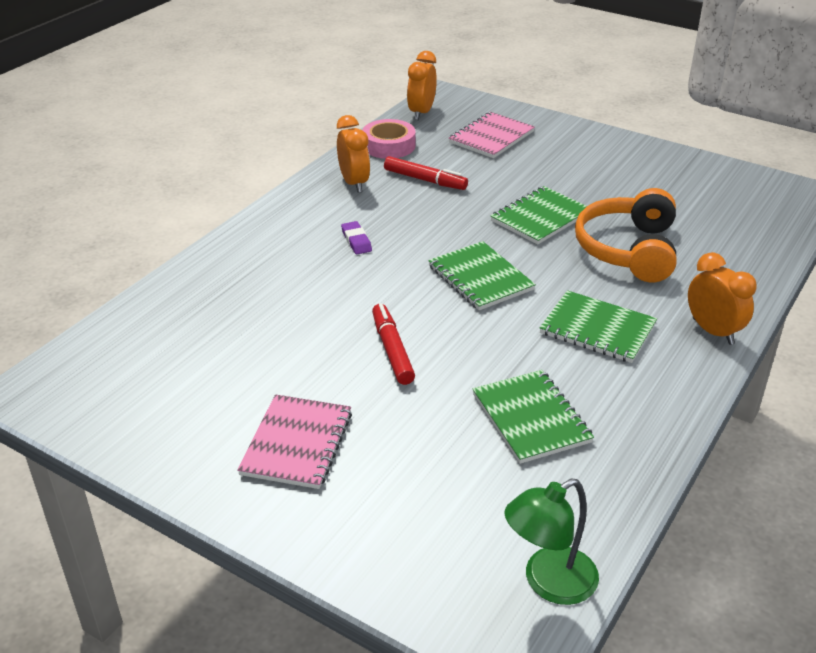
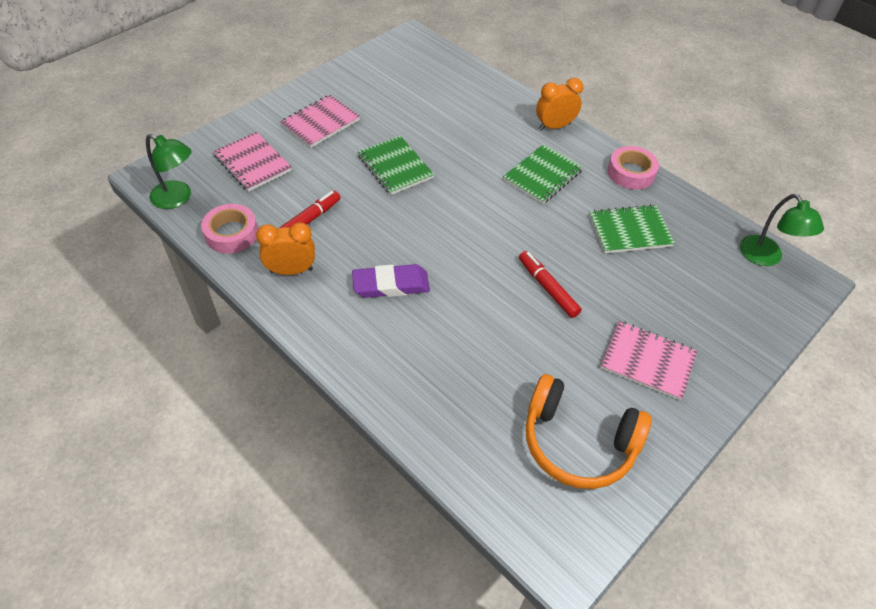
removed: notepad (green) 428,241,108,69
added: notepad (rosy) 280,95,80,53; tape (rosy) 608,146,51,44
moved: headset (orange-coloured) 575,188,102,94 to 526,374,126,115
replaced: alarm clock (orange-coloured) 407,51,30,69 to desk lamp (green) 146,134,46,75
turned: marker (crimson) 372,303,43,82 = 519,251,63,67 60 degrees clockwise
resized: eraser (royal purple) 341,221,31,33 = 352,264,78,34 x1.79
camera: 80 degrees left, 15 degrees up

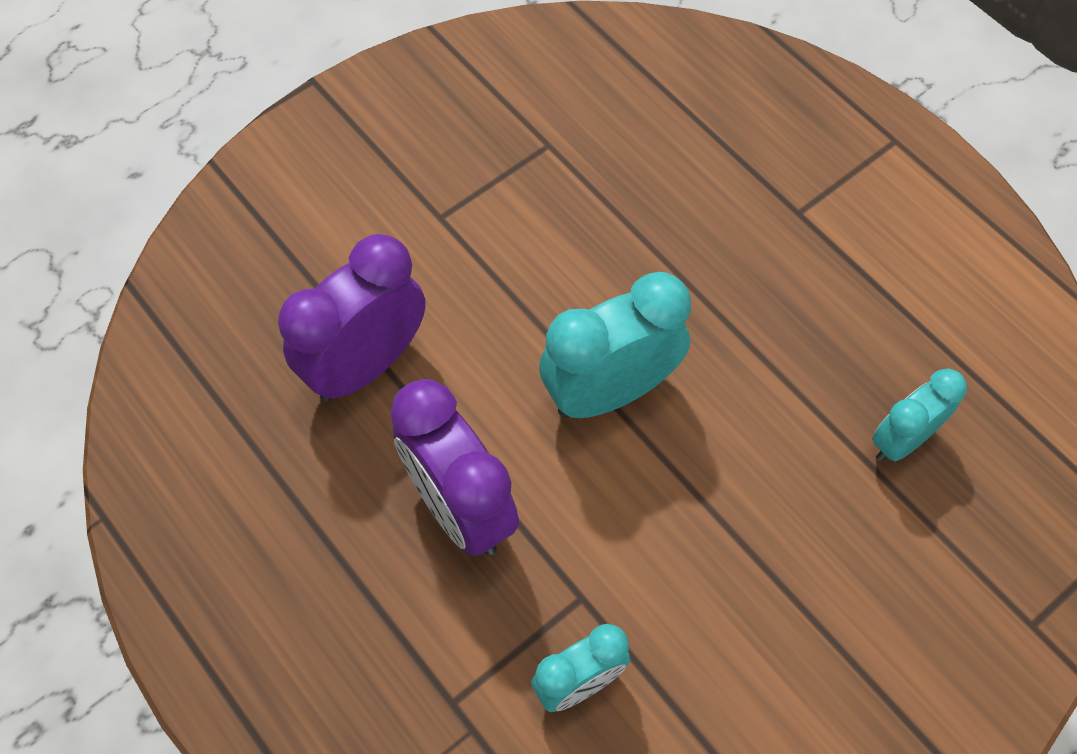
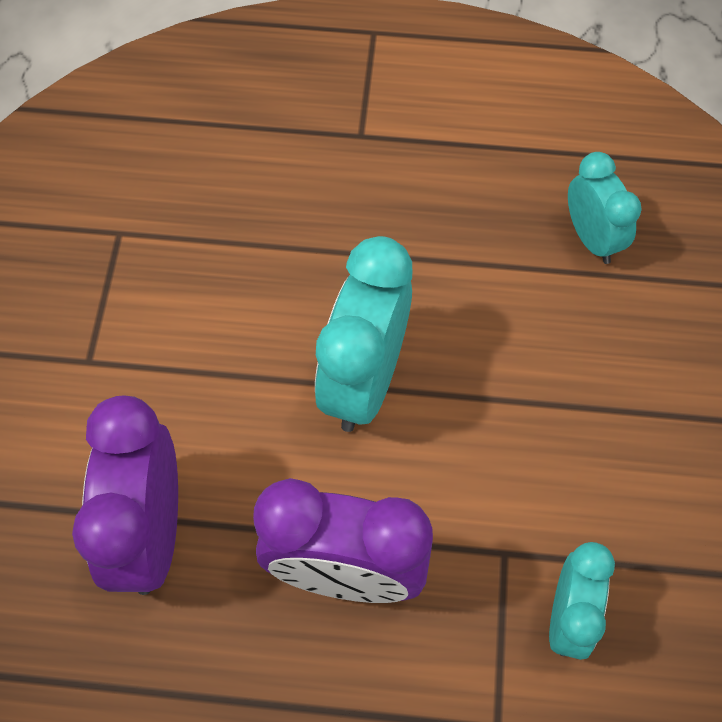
turned: alarm clock (aqua) 872,369,95,93 = 568,152,74,112 150 degrees clockwise
camera: 45 degrees left, 0 degrees up

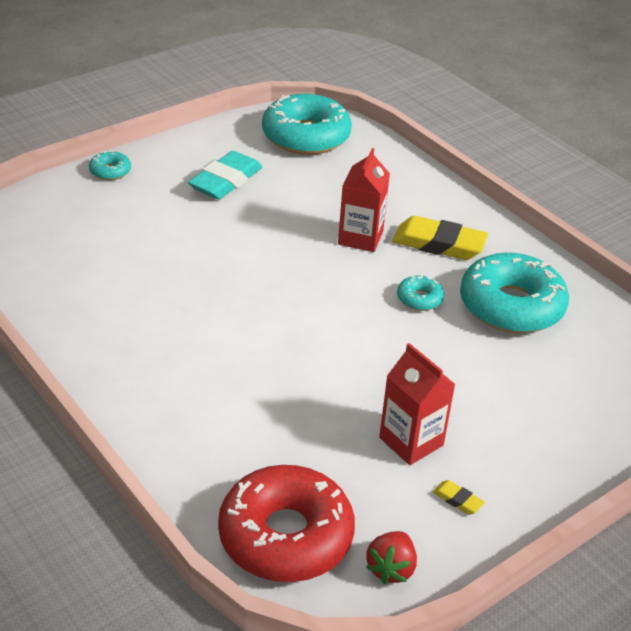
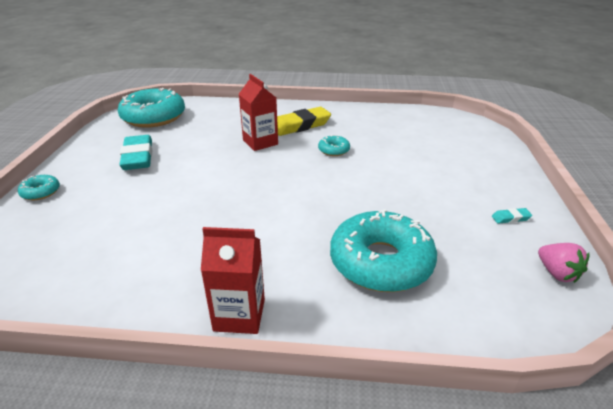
removed: donut (crimson) 218,465,137,117
moved: carton (crimson) 379,343,77,122 to 201,227,64,107; donut (aqua) 460,253,109,80 to 330,209,107,83
recoloured: strawberry (crimson) 366,531,51,53 to strawberry (rosy) 538,243,51,40; eraser (golden) 433,480,52,35 to eraser (aqua) 492,208,40,16
camera: 45 degrees left, 5 degrees down

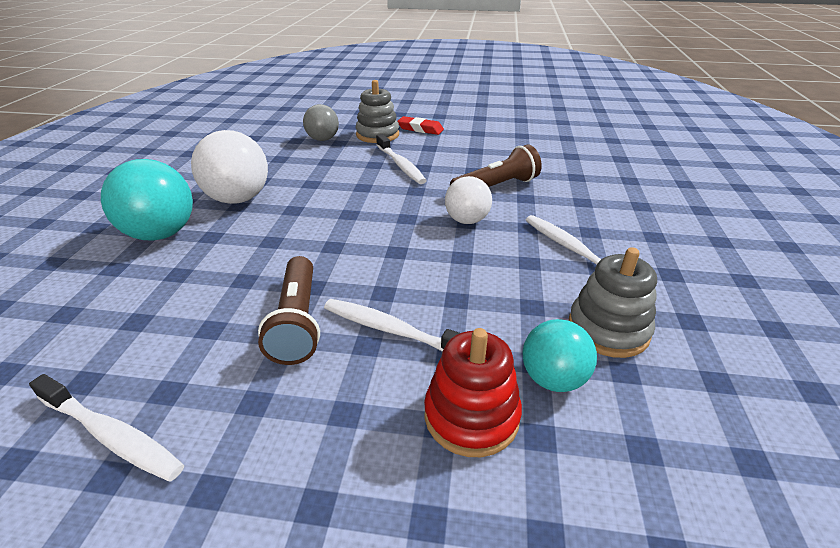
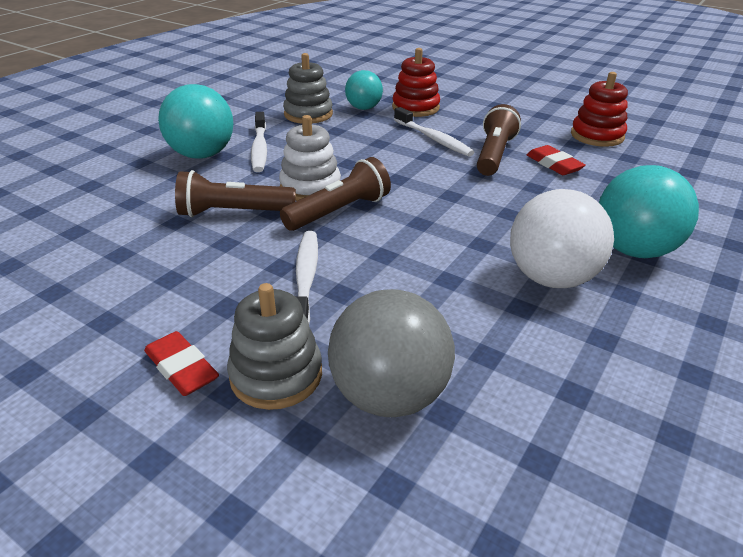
added: sphere (aqua) 158,84,75,75; flashlight (brown) 280,157,111,74; eraser (crimson) 527,145,59,30
replaced: tooth brush (pure white) 29,374,155,107 to stacking rings (crimson) 571,72,57,75; sphere (pure white) 445,176,47,48 to stacking rings (pure white) 279,115,62,86
resized: sphere (ash-grey) 303,104,36,37 = 328,289,127,128 x1.60
camera: 155 degrees left, 0 degrees up

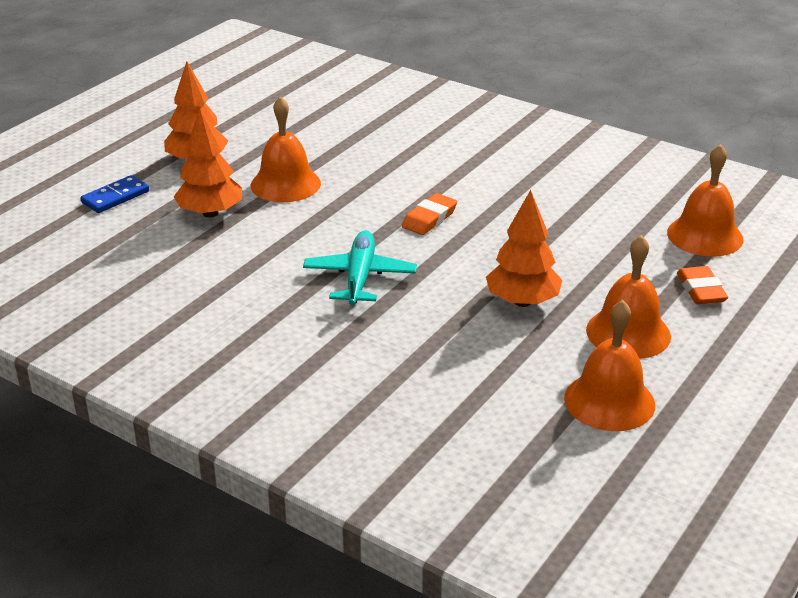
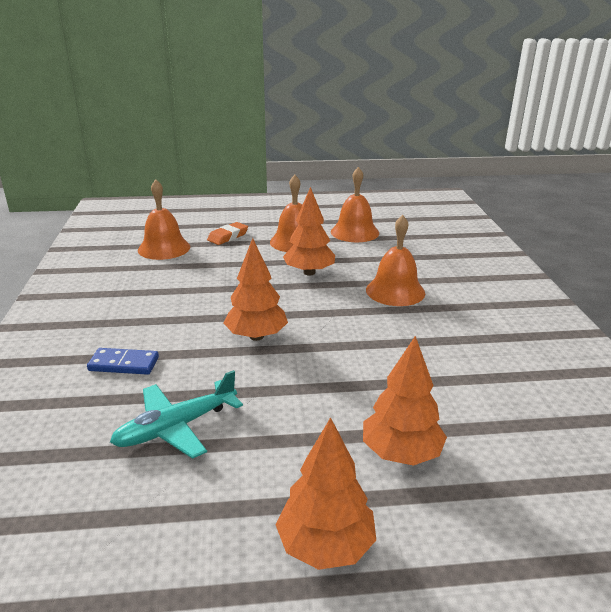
moved: domino tile (cobalt) 81,175,68,38 to 87,348,72,27; bell (orange-coloured) 251,96,70,106 to 366,215,59,91; aeroplane (aqua) 303,230,114,75 to 110,370,133,89
replaced: eraser (orange-coloured) 402,193,55,42 to tree (orange-coloured) 224,238,64,103
camera: 130 degrees left, 5 degrees down

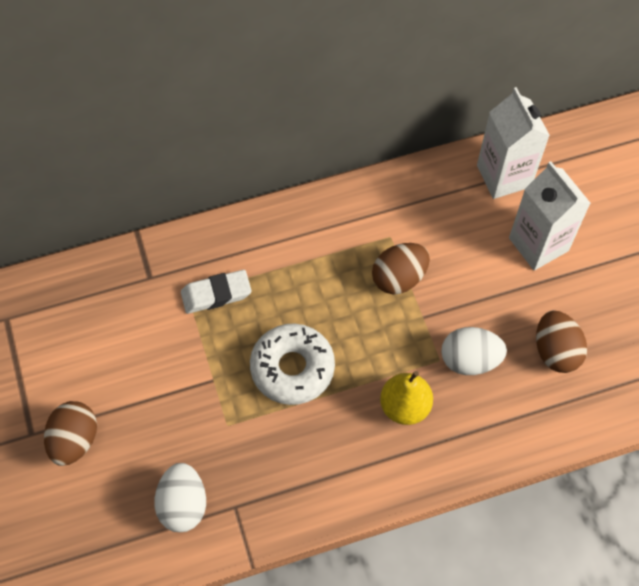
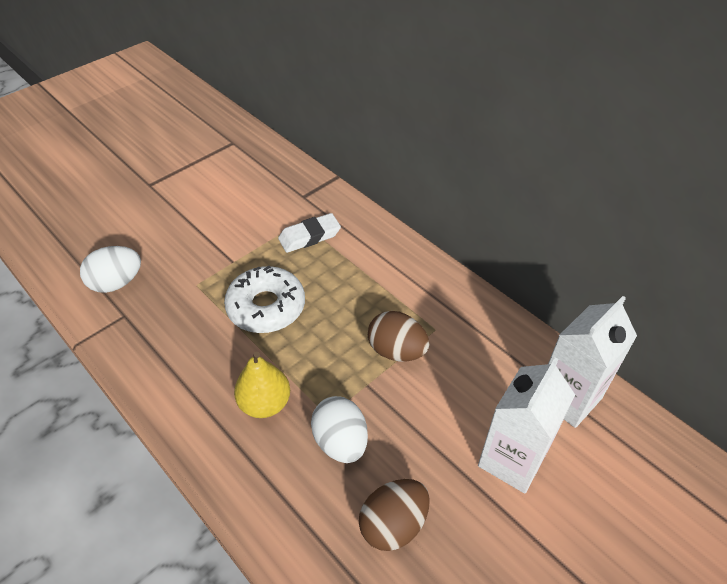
removed: toy egg (brown) 44,401,53,65
turned: eraser (pure white) 181,270,70,44 = 278,213,63,40 75 degrees counterclockwise
camera: 65 degrees right, 15 degrees down

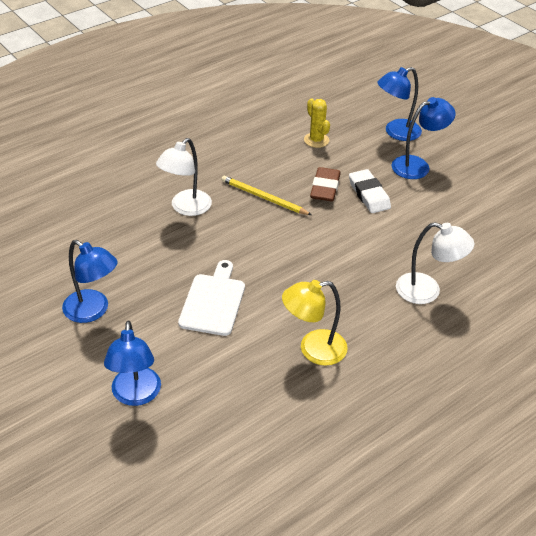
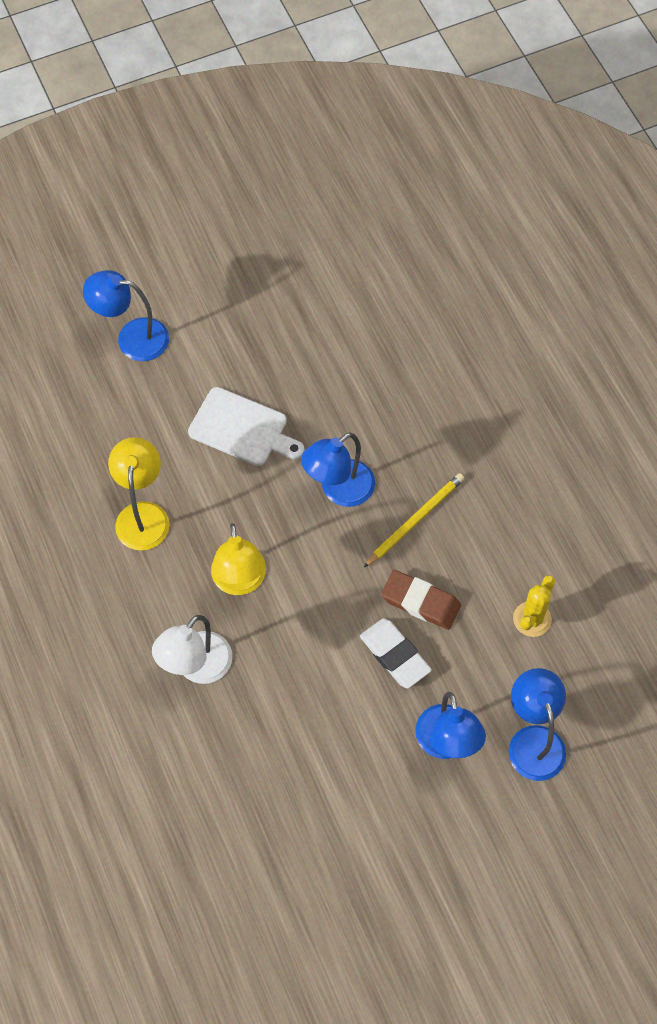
removed: desk lamp (pure white) 156,138,56,78
added: desk lamp (golden) 211,523,55,72
moved: desk lamp (cobalt) 62,240,56,83 to 301,432,74,75
turned: saguaro cactus (golden) 304,99,26,49 = 513,575,42,62 45 degrees counterclockwise; eraser (pure white) 349,169,42,44 = 360,618,72,71 60 degrees clockwise
camera: 105 degrees right, 20 degrees up

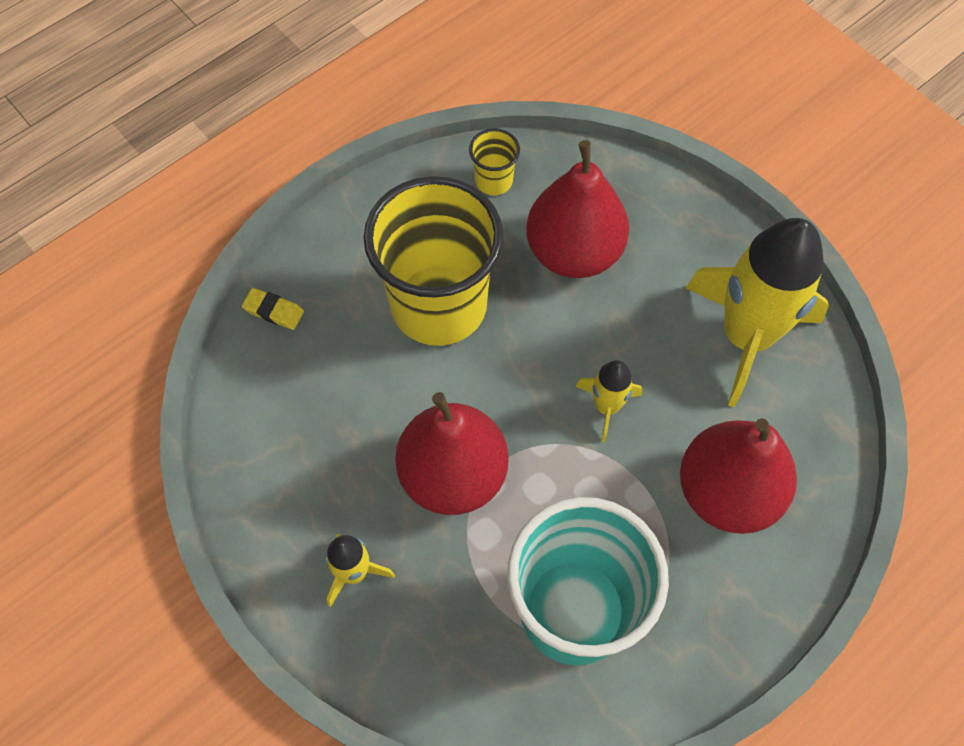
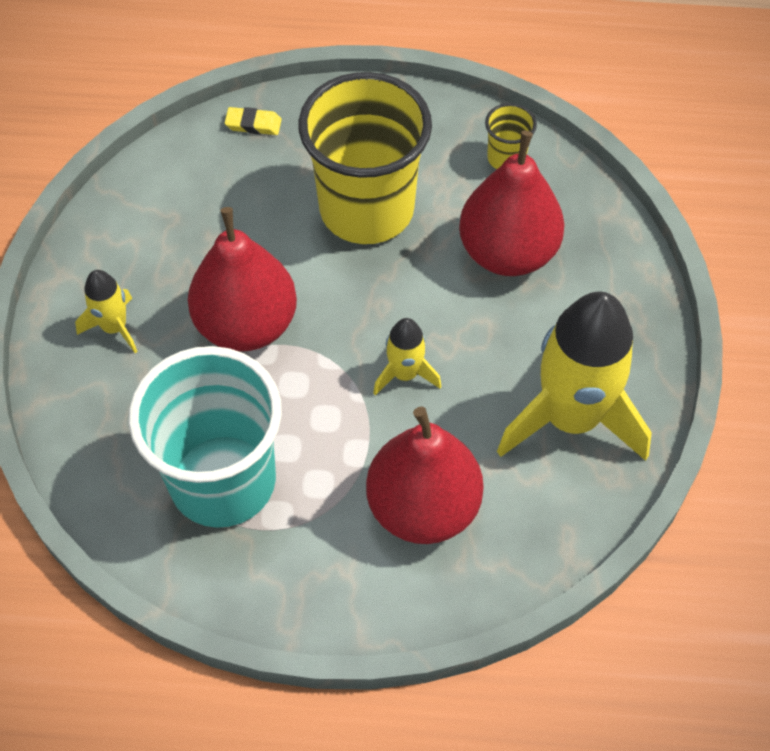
turned: eraser (golden) 242,288,62,42 = 225,107,57,28 60 degrees counterclockwise
camera: 45 degrees right, 5 degrees down

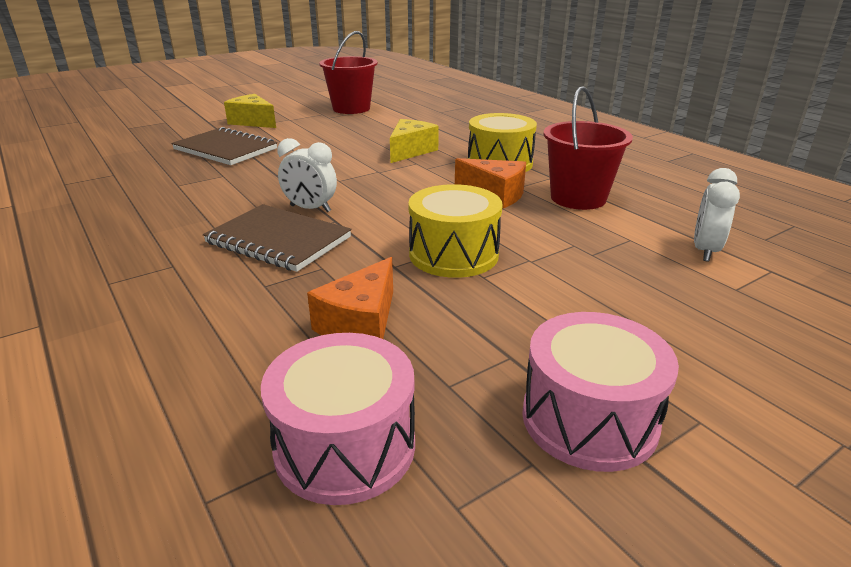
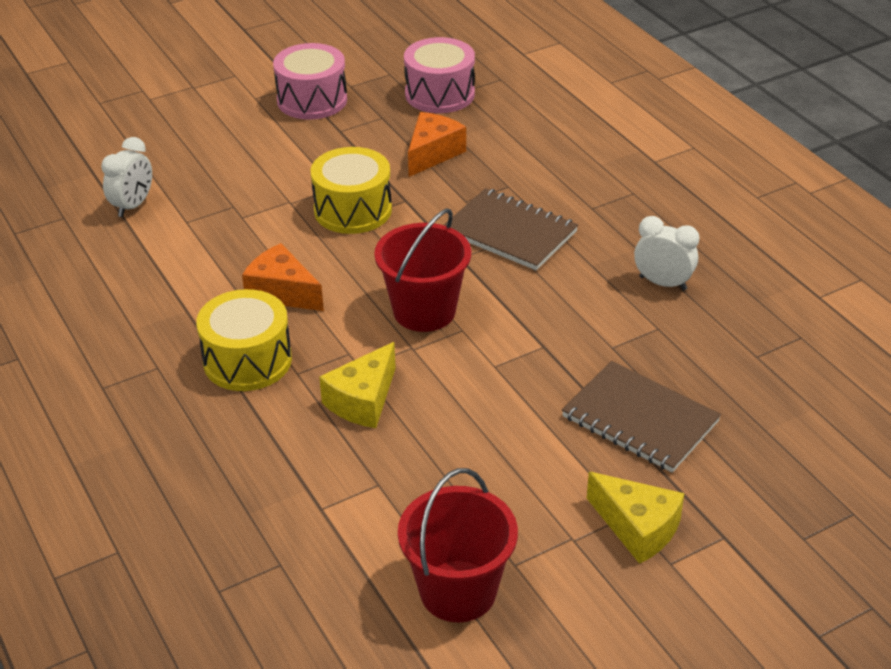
moved: alarm clock (pure white) 277,138,60,74 to 634,216,65,74; sand bucket (crimson) 544,86,89,124 to 374,208,97,124
camera: 175 degrees left, 10 degrees up

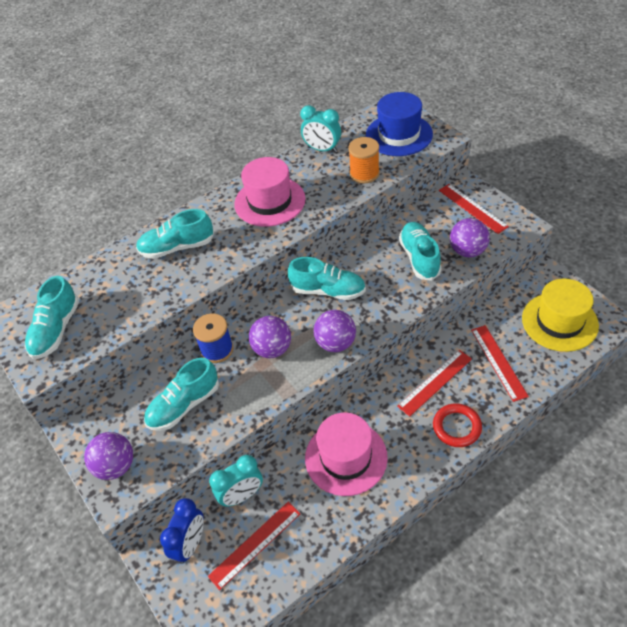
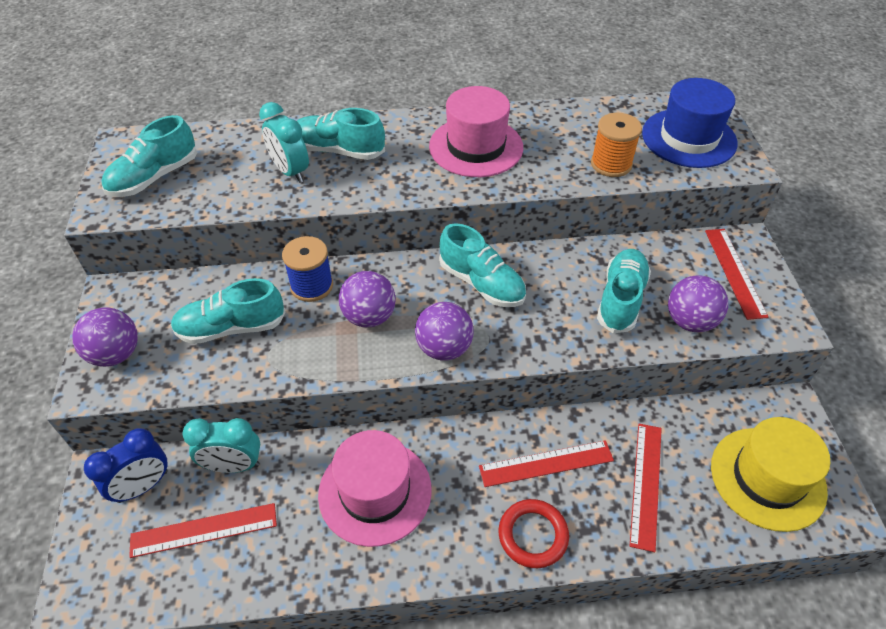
moved: alarm clock (aqua) 300,105,41,48 to 259,102,50,81
camera: 25 degrees right, 0 degrees up

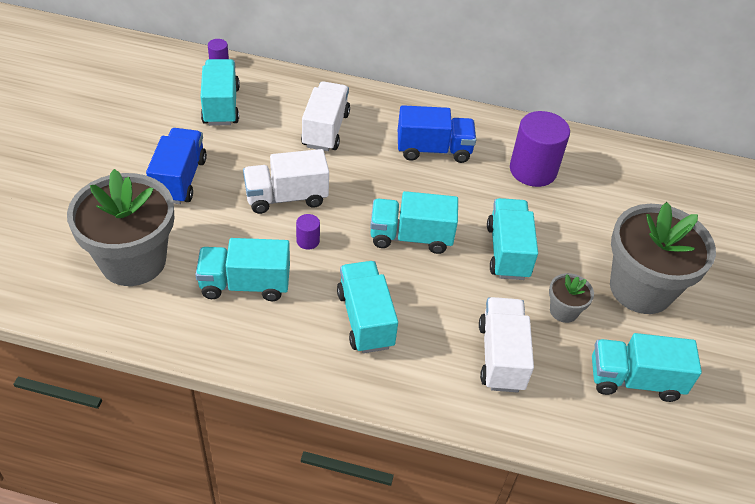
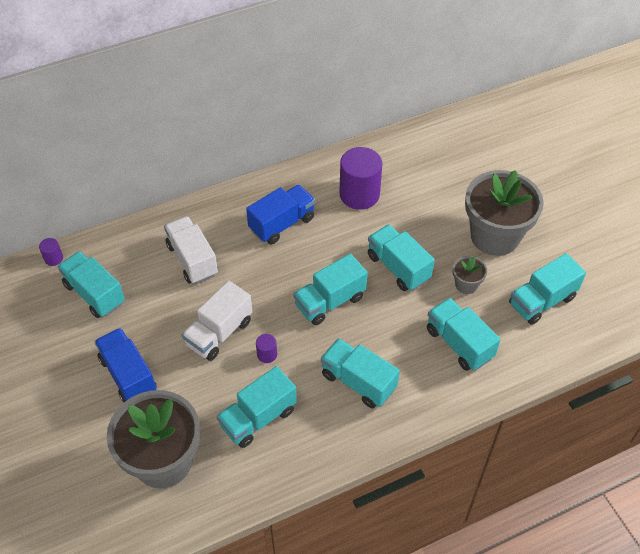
recoloured: lorry (pure white) 479,297,55,96 to lorry (aqua) 427,298,74,73
camera: 35 degrees left, 5 degrees up

